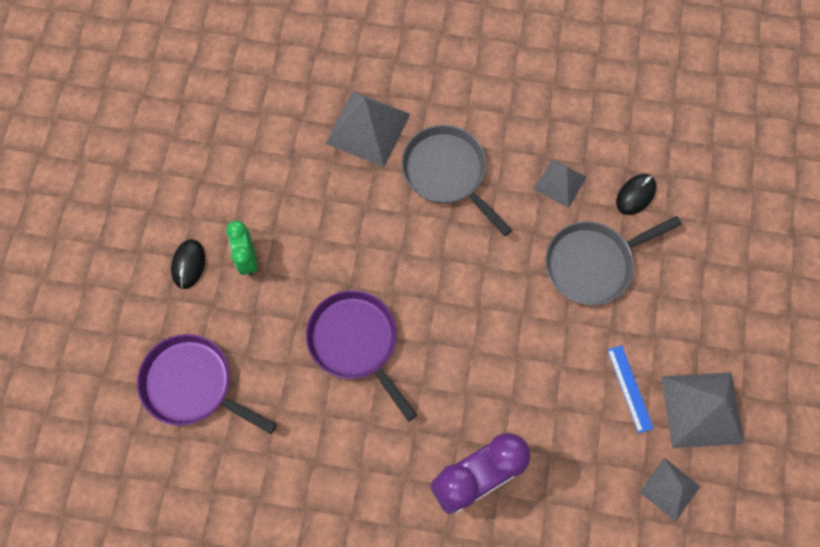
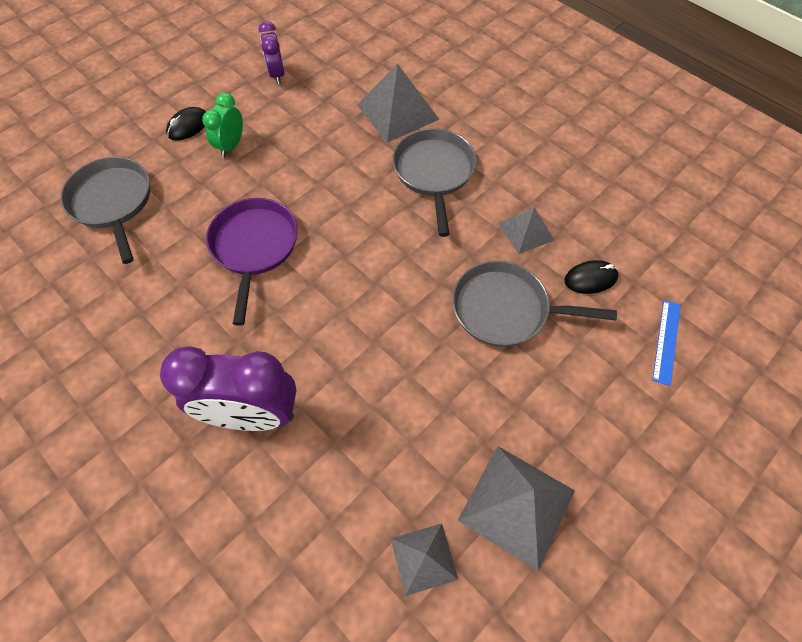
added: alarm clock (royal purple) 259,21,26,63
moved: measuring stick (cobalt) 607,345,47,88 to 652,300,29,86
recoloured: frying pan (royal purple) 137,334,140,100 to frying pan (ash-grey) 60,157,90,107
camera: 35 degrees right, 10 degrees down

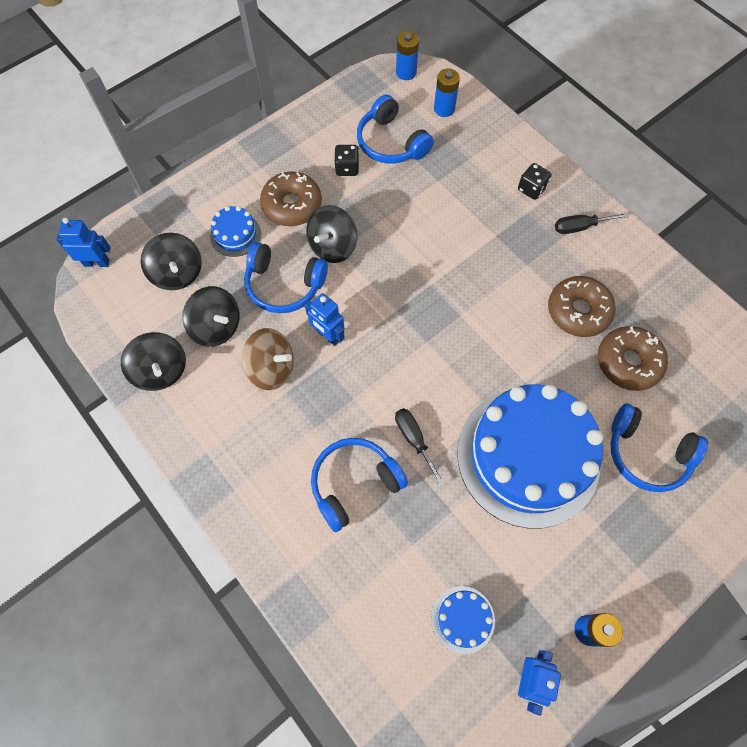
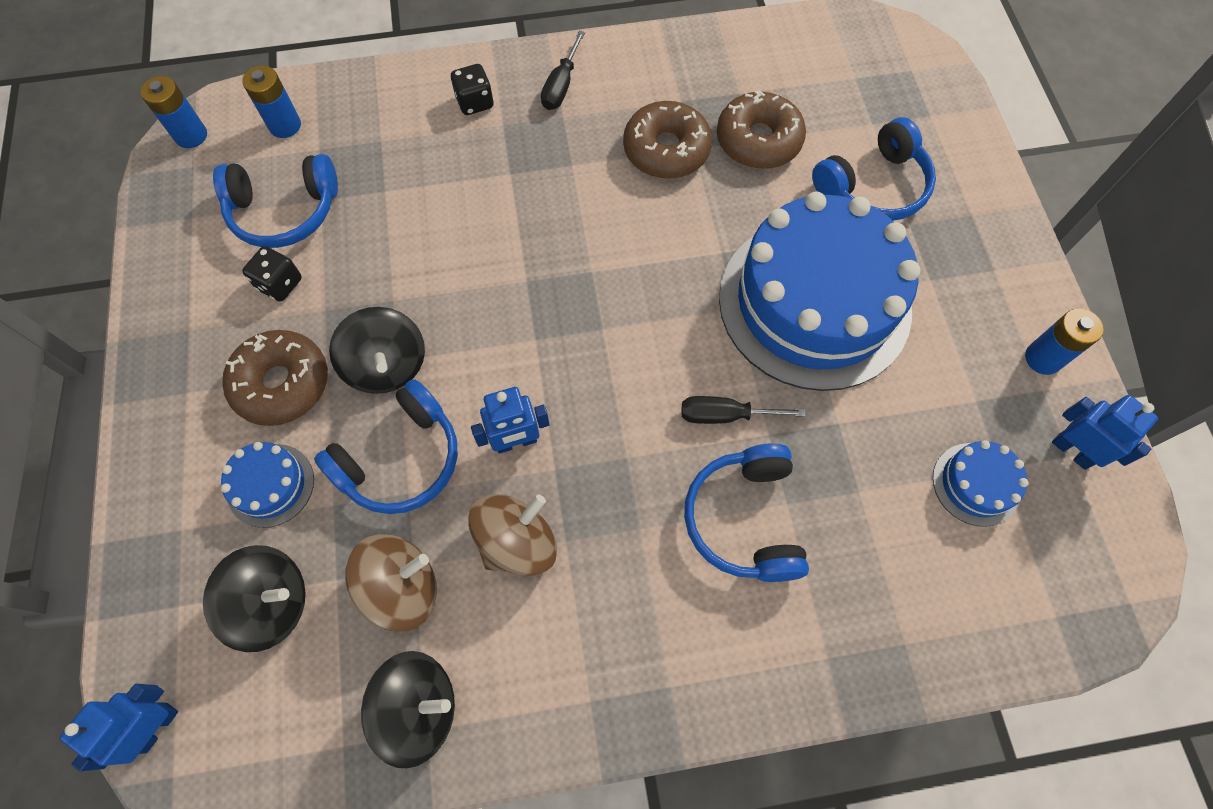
recoloured: spinning top (ebony) 183,286,57,61 to spinning top (brown) 345,534,92,98
camera: 60 degrees left, 0 degrees up

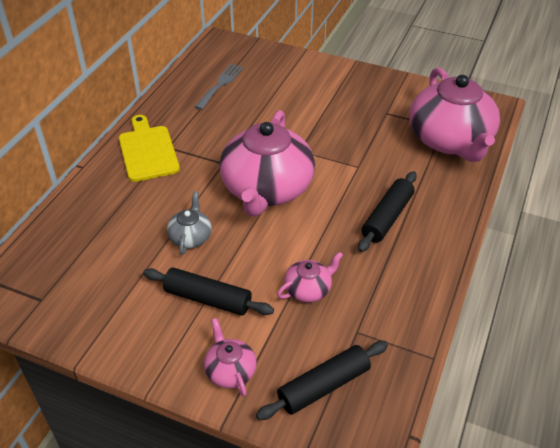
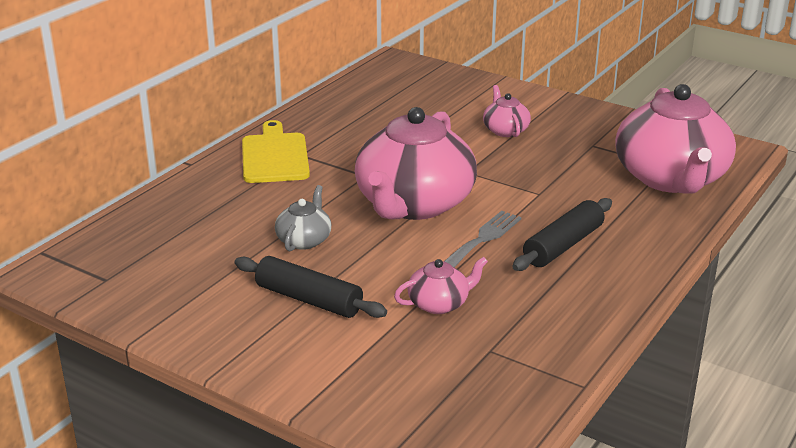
removed: pastry roller (ebony) 256,341,132,79
moved: fork (ash-grey) 195,64,49,46 to 444,211,78,56; tea pot (rosy) 204,318,53,79 to 483,85,48,52
camera: 10 degrees right, 15 degrees down

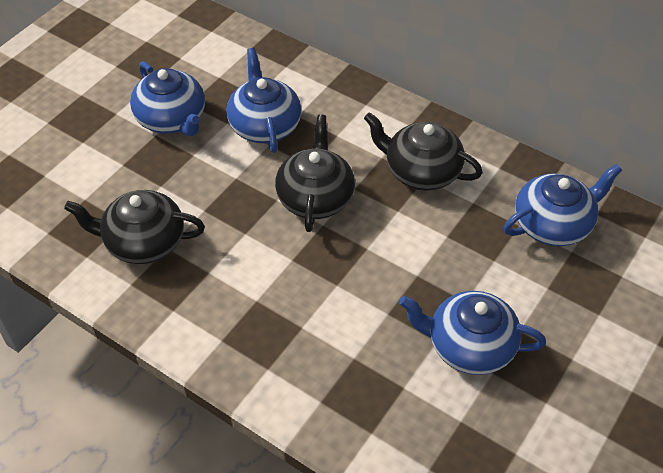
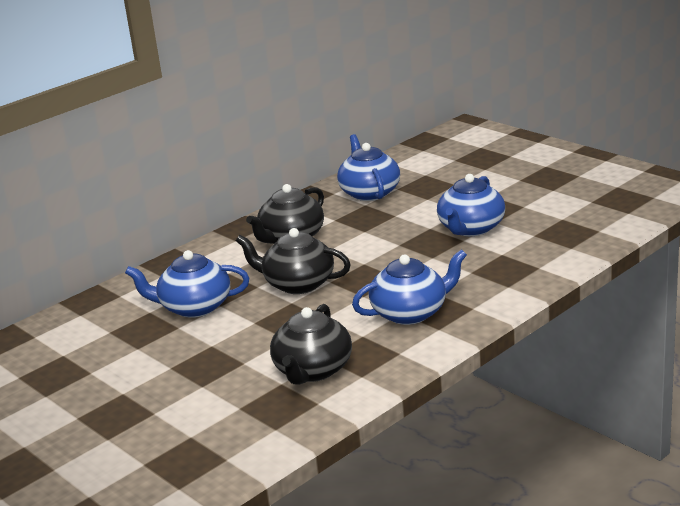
moved: tea pot (cobalt) 130,61,75,75 to 352,249,115,76
camera: 75 degrees left, 25 degrees down

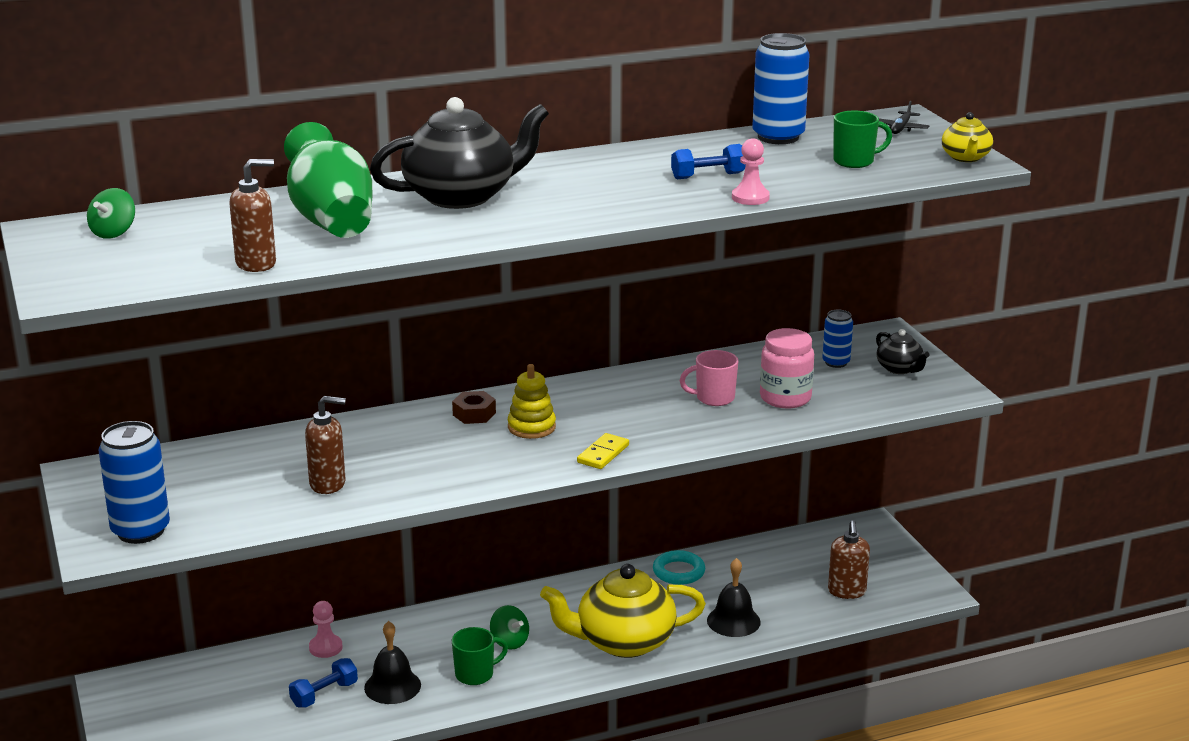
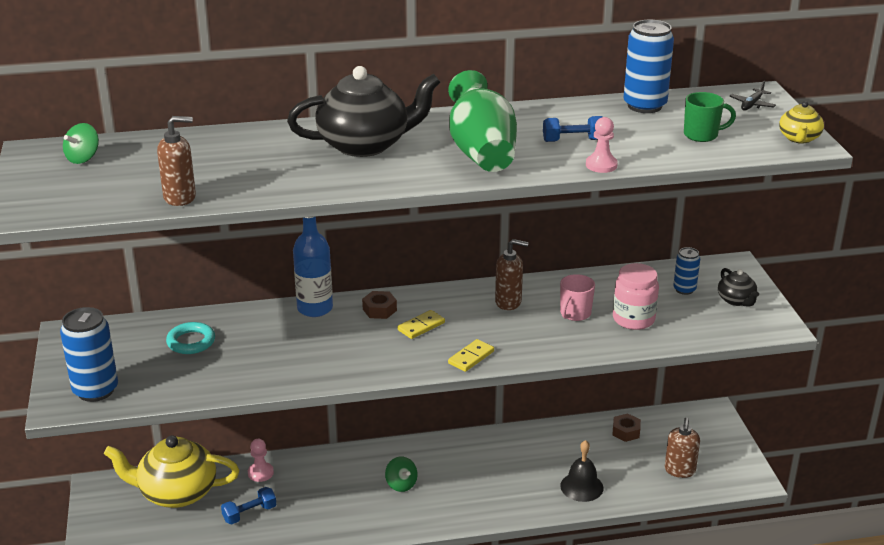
removed: bell (ebony) 364,621,57,83; mug (green) 452,627,56,58
added: drink bottle (cobalt) 293,217,40,100; nut (brown) 612,413,29,29
moved: flower vase (green) 284,122,88,116 to 448,70,69,102; soap pump (brown) 305,396,41,98 to 495,239,34,71; tea pot (golden) 540,564,166,94 to 104,435,135,73; hoop (aqua) 653,550,52,35 to 166,322,49,32
replaced: stacking rings (golden) 508,364,48,75 to domino tile (golden) 397,310,48,29
turned: mug (rosy) 679,350,59,56 = 560,274,35,47 60 degrees counterclockwise
camera: 10 degrees right, 5 degrees up

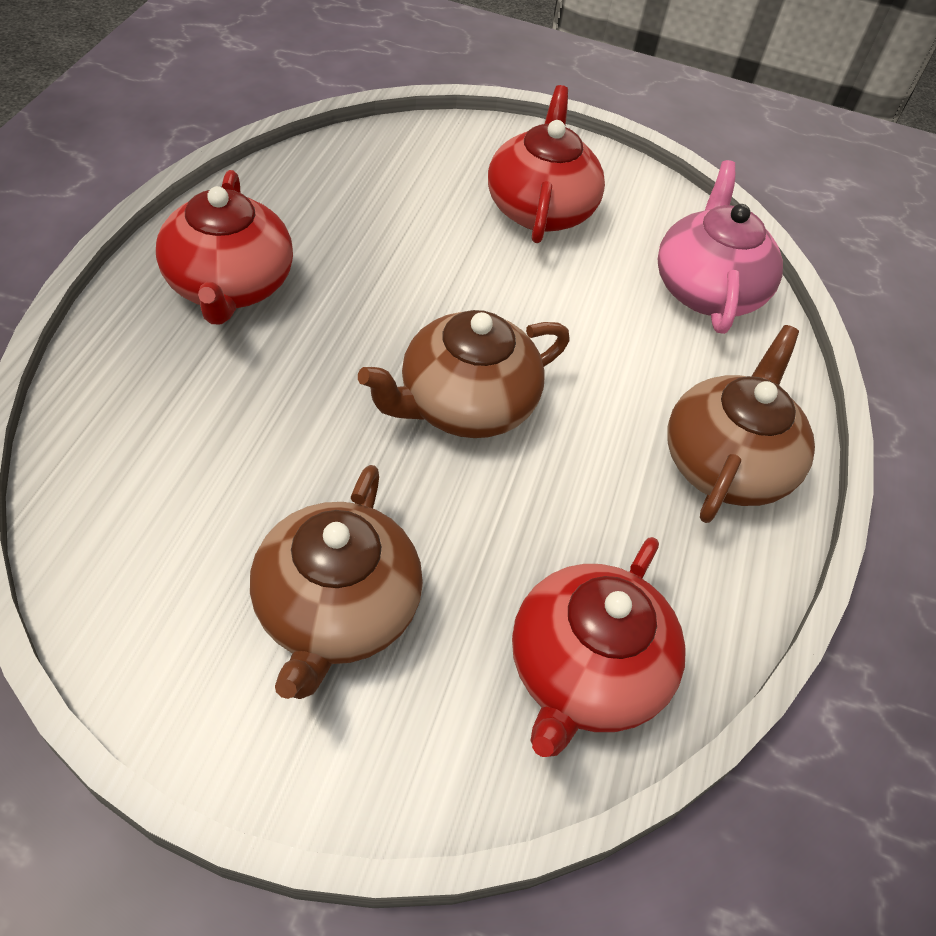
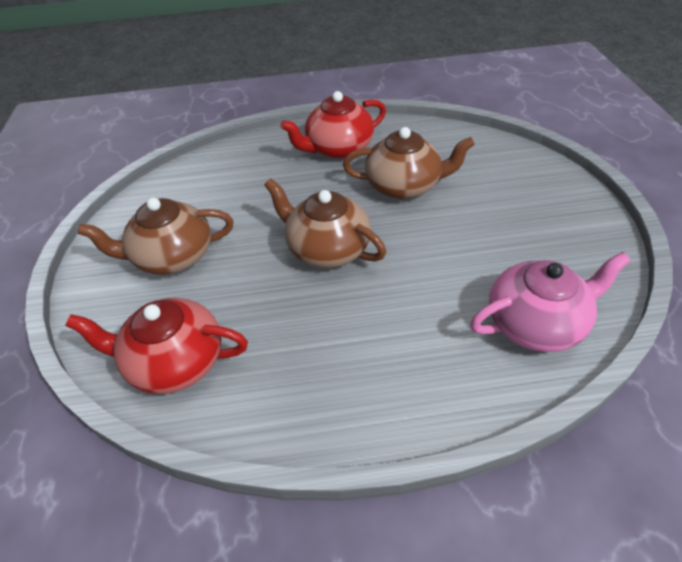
removed: tea pot (crimson) 488,85,117,158
moved: tea pot (brown) 667,325,148,198 to 343,127,132,72
camera: 75 degrees right, 5 degrees down

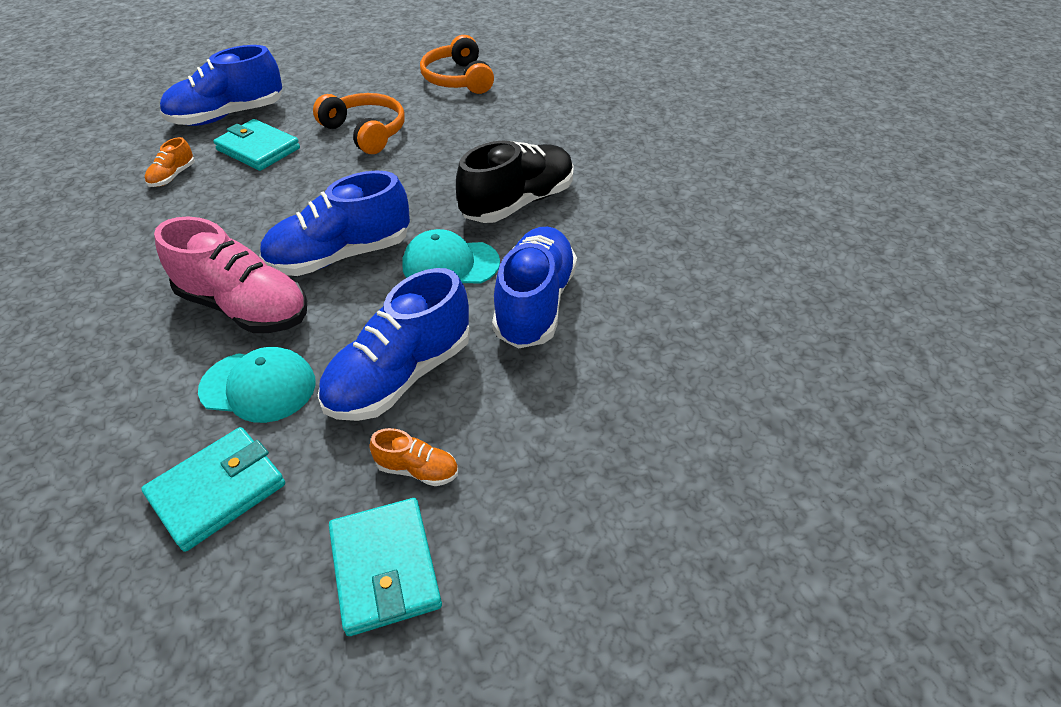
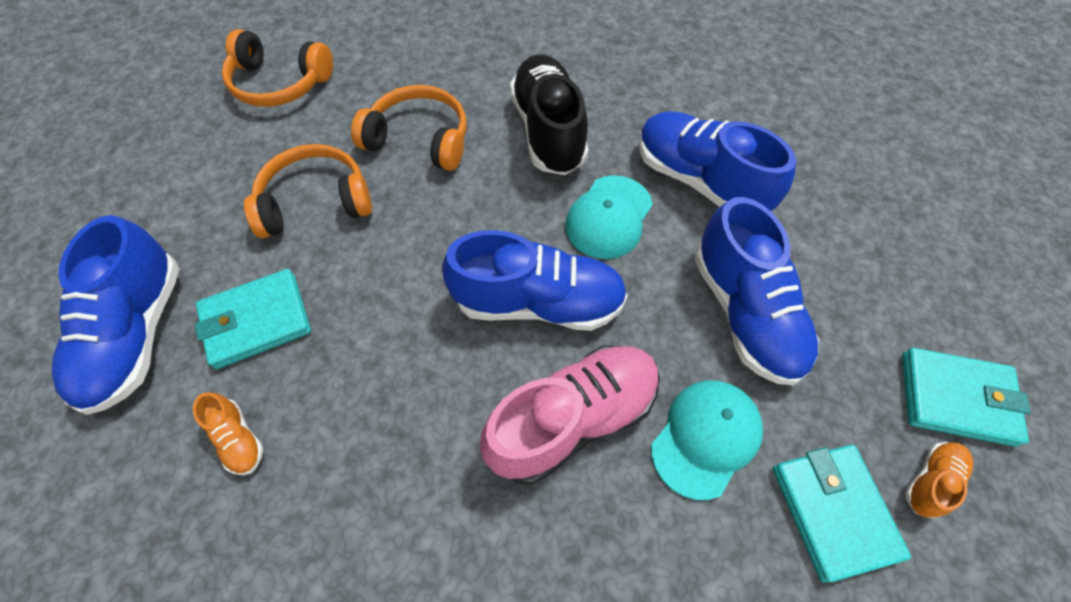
added: headset (orange-coloured) 351,85,116,86
moved: sneaker (orange-coloured) 370,428,88,58 to 905,442,68,76
turned: sneaker (cobalt) 259,170,151,106 = 442,230,186,101 90 degrees counterclockwise
camera: 60 degrees left, 15 degrees up

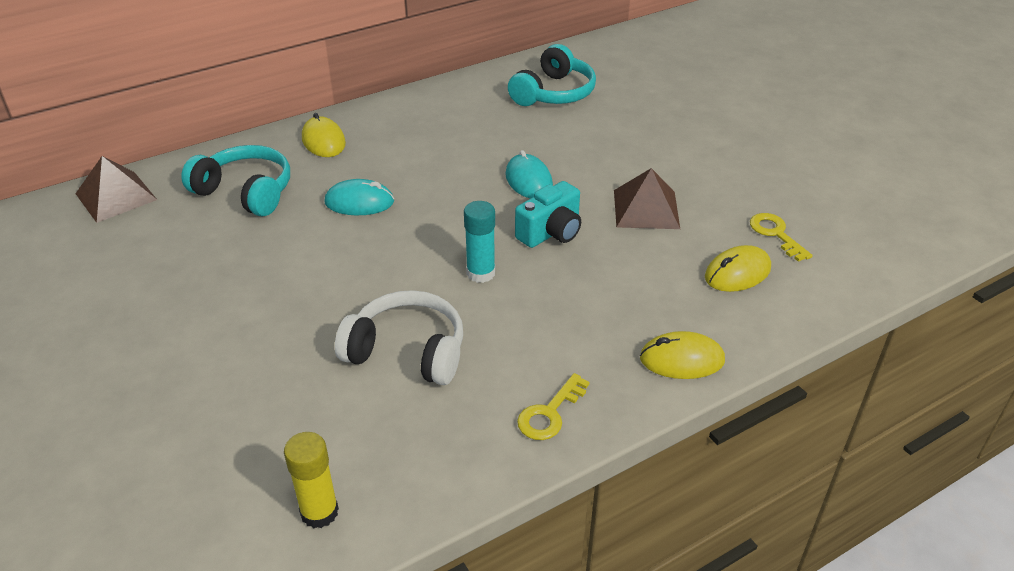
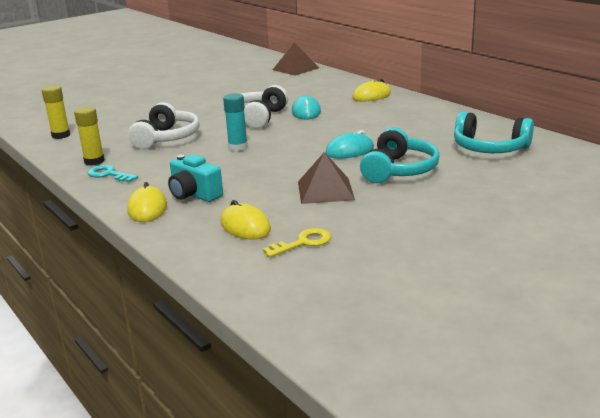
added: glue stick (golden) 74,107,31,59; headset (pure white) 223,85,65,43
moved: headset (aqua) 181,145,109,71 to 360,127,80,56; photo camera (aqua) 515,181,66,67 to 168,154,55,48
recoloured: door key (golden) 517,373,73,67 to door key (aqua) 87,165,51,17
camera: 85 degrees right, 15 degrees down

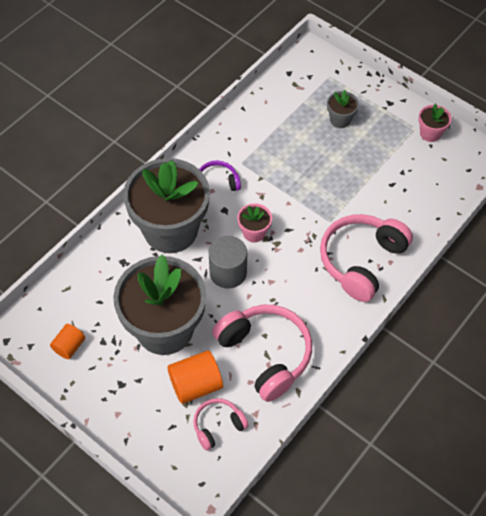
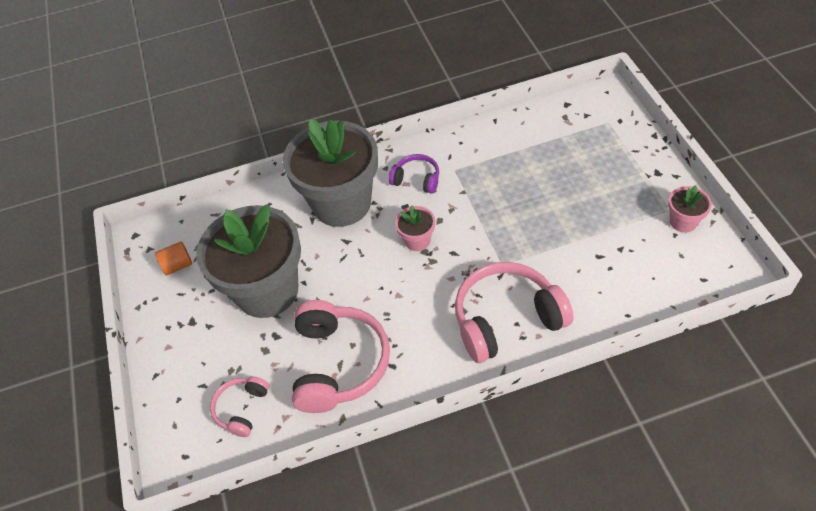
removed: cylinder (orange-coloured) 167,350,56,54; cylinder (ash-grey) 209,236,38,53; plant pot (ash-grey) 327,90,32,38
turned: headset (rosy) 193,398,56,53 = 210,376,60,61 75 degrees counterclockwise
camera: 40 degrees right, 5 degrees down

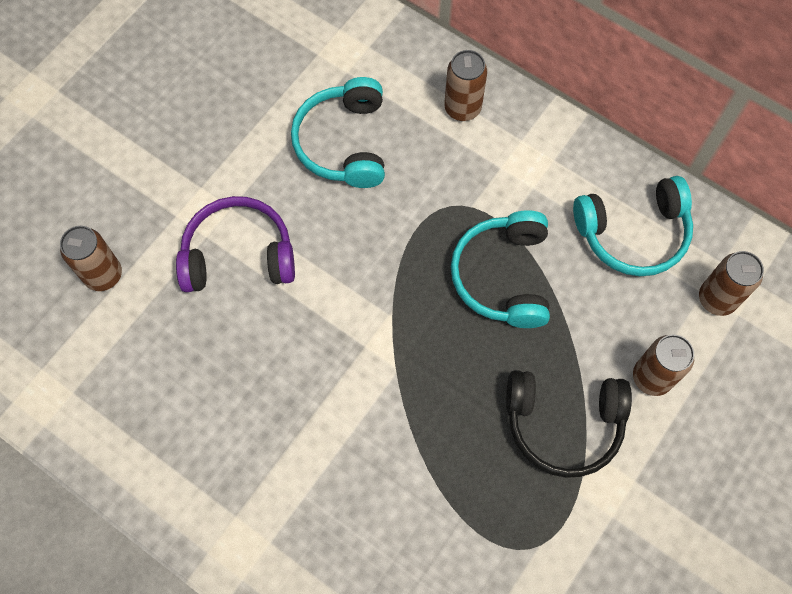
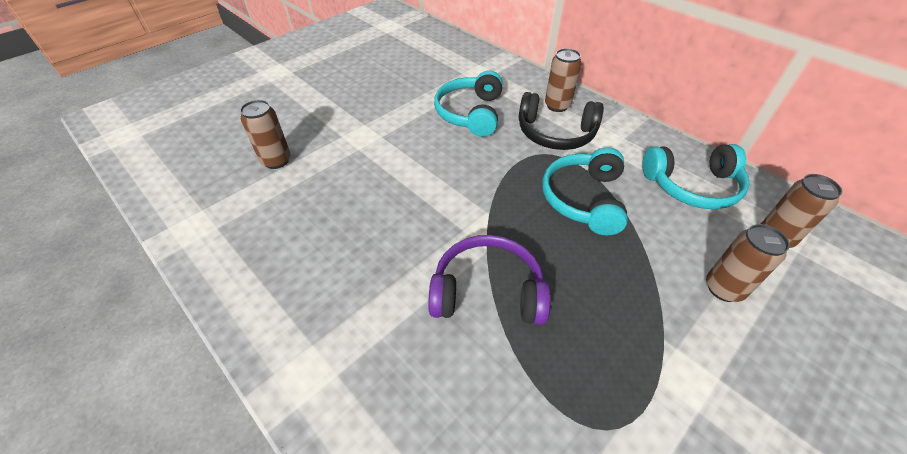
moved: headset (royal purple) 176,196,119,96 to 428,235,123,90; headset (ebony) 506,370,126,108 to 519,92,85,58
camera: 10 degrees right, 20 degrees down

